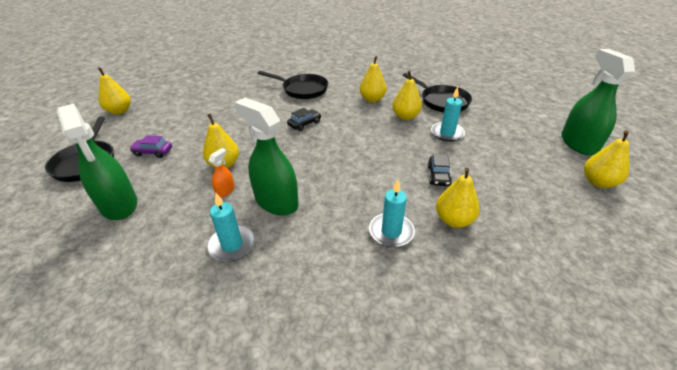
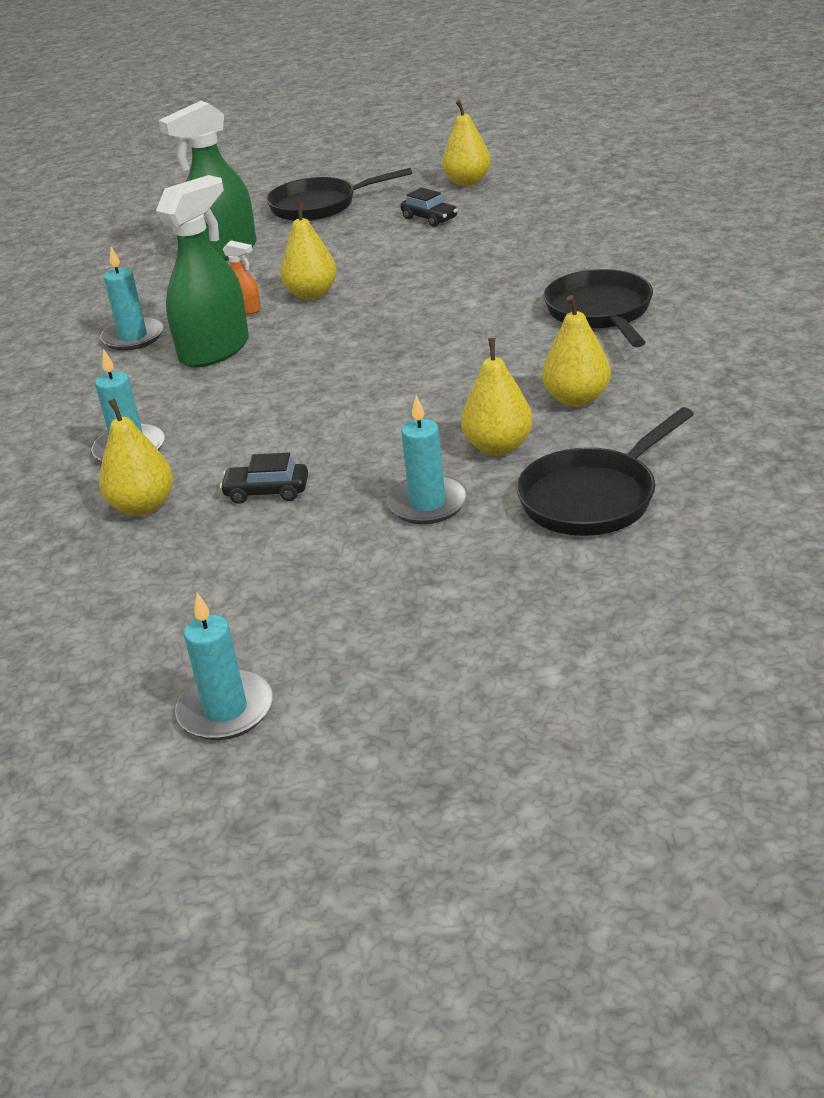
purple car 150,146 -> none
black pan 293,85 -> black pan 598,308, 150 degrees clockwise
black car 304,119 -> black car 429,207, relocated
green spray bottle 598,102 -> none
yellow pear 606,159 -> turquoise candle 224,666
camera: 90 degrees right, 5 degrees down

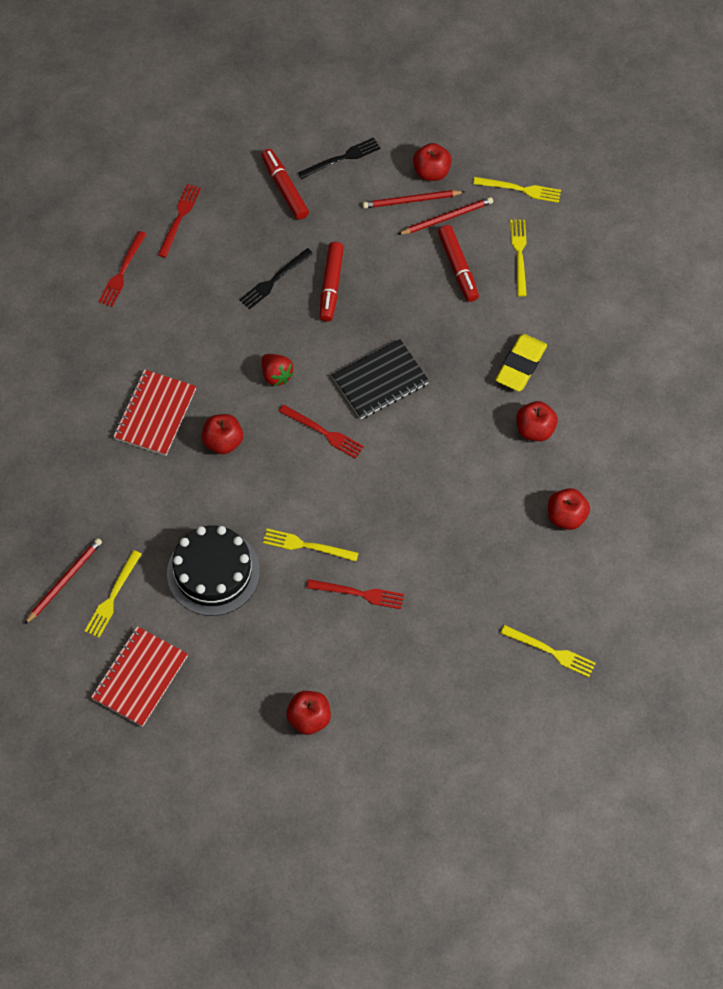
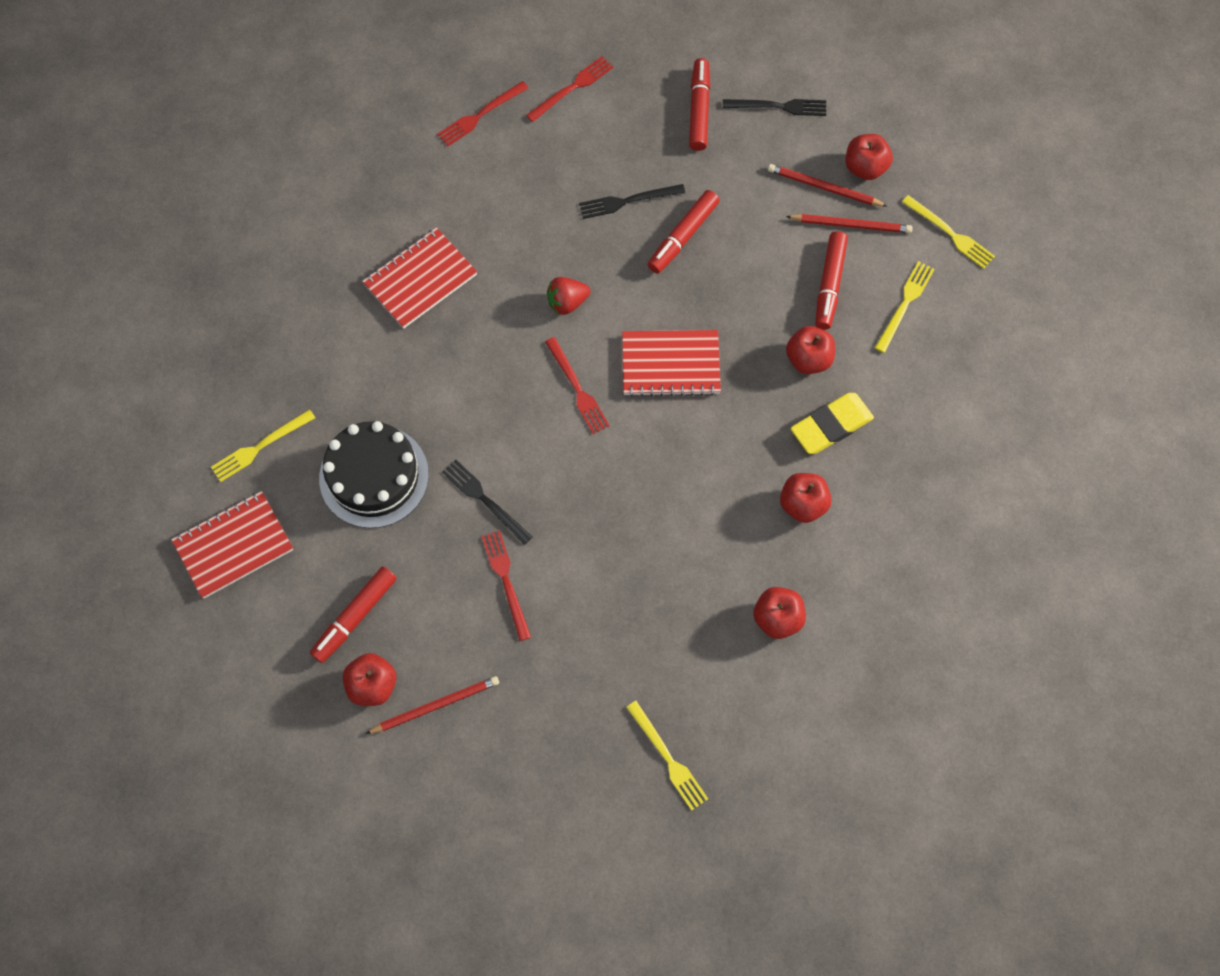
red pencil 63,581 -> red pencil 432,705, relocated
red apple 222,434 -> red apple 810,350, relocated
red strawberry 278,370 -> red strawberry 569,296, 75 degrees clockwise
yellow fork 311,545 -> black fork 487,502
red fork 355,594 -> red fork 506,585, 150 degrees counterclockwise
black notebook 380,379 -> red notebook 671,363
none -> red marker 353,614
camera: 30 degrees right, 5 degrees up

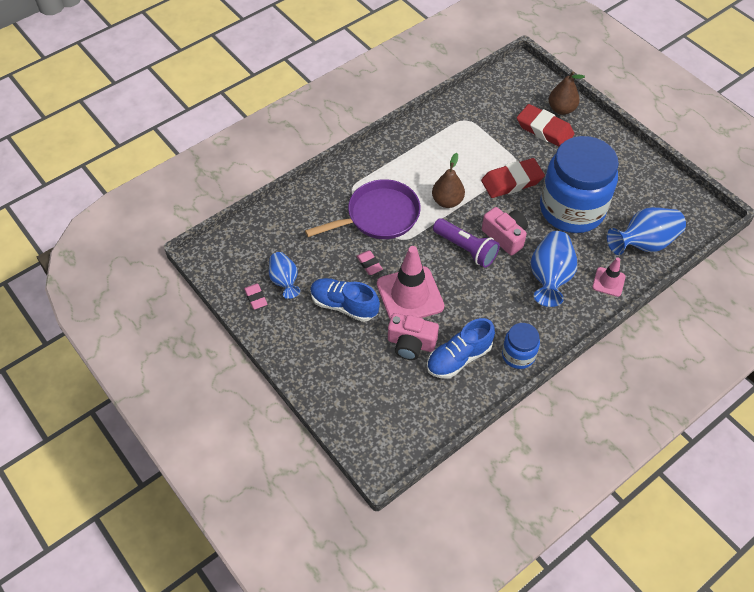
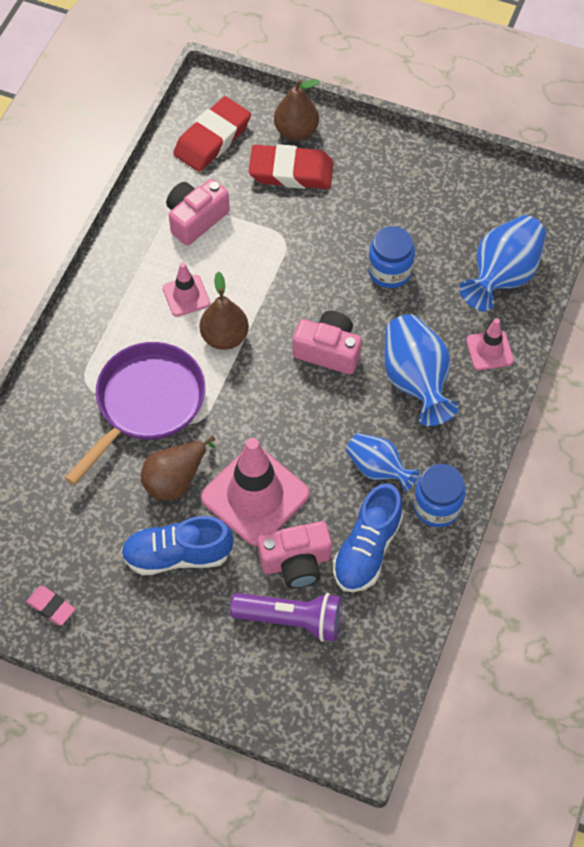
blue vase 284,275 -> blue vase 383,462, relocated
pink eraser 369,262 -> brown pear 178,468
purple flashlight 466,243 -> purple flashlight 286,617, relocated
red eraser 513,178 -> red eraser 212,134, relocated
blue jar 579,184 -> blue jar 391,257, x0.46
none -> pink traffic cone 186,289
none -> pink camera 198,212
camera: 30 degrees left, 5 degrees up

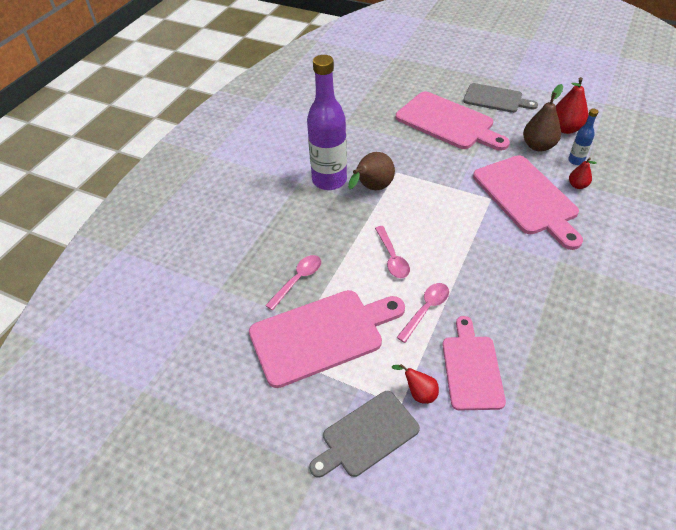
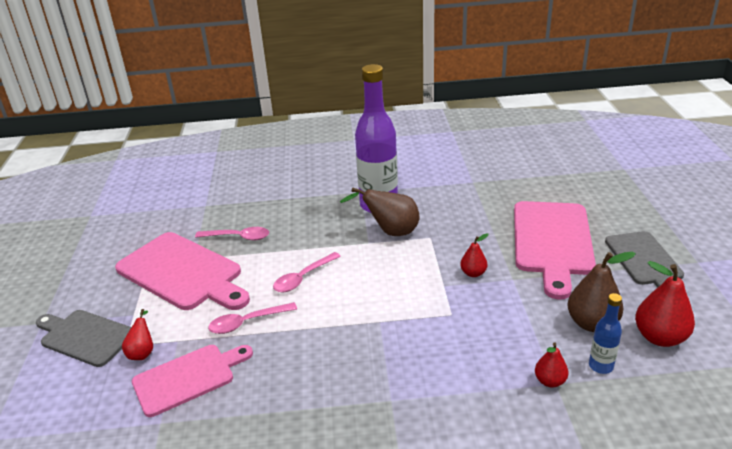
pink spoon 422,313 -> pink spoon 252,318, 150 degrees clockwise
pink cutting board 528,202 -> none
none -> red pear 474,255
camera: 60 degrees right, 15 degrees down

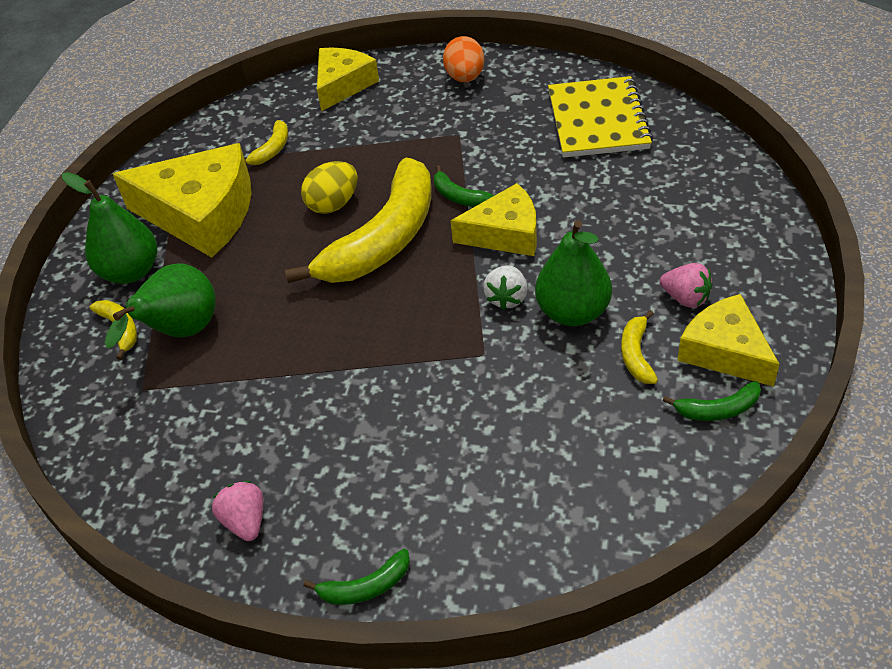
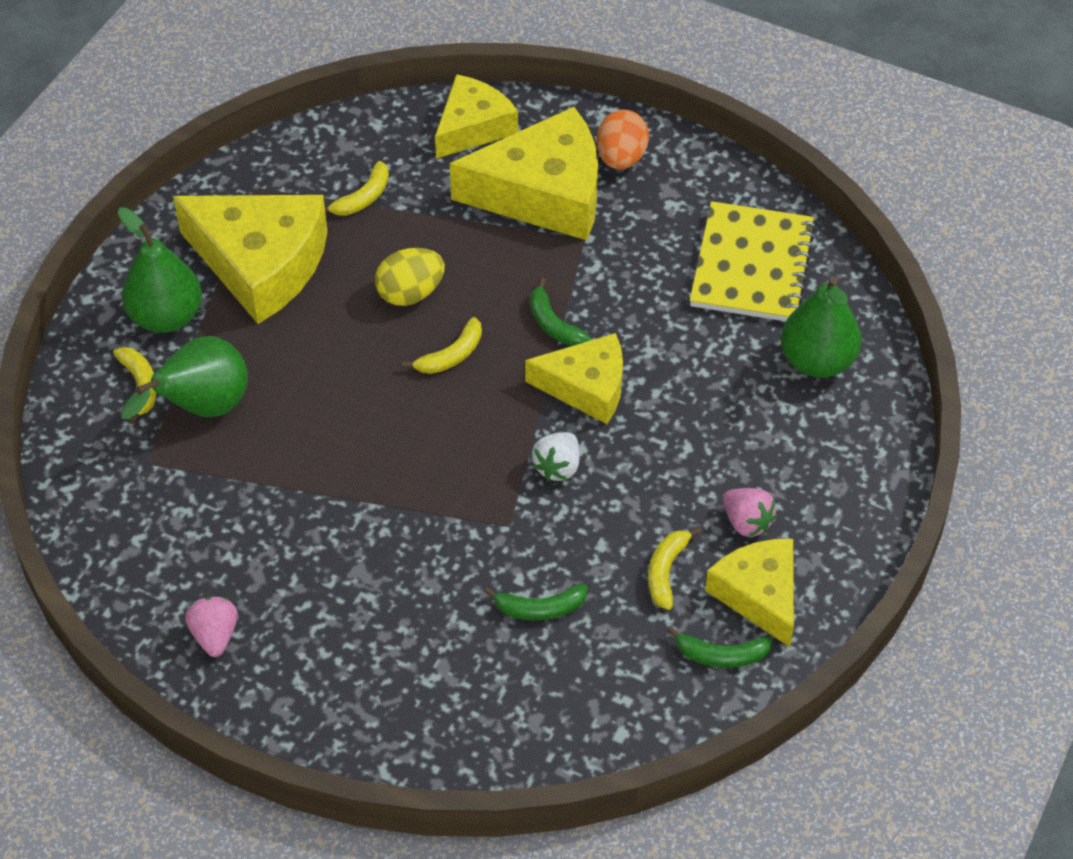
yellow banana 358,220 -> yellow banana 442,345, x0.41
green banana 356,577 -> green banana 536,602, relocated
green pear 573,273 -> green pear 821,327, relocated
none -> yellow cheese 524,174
camera: 10 degrees right, 5 degrees up

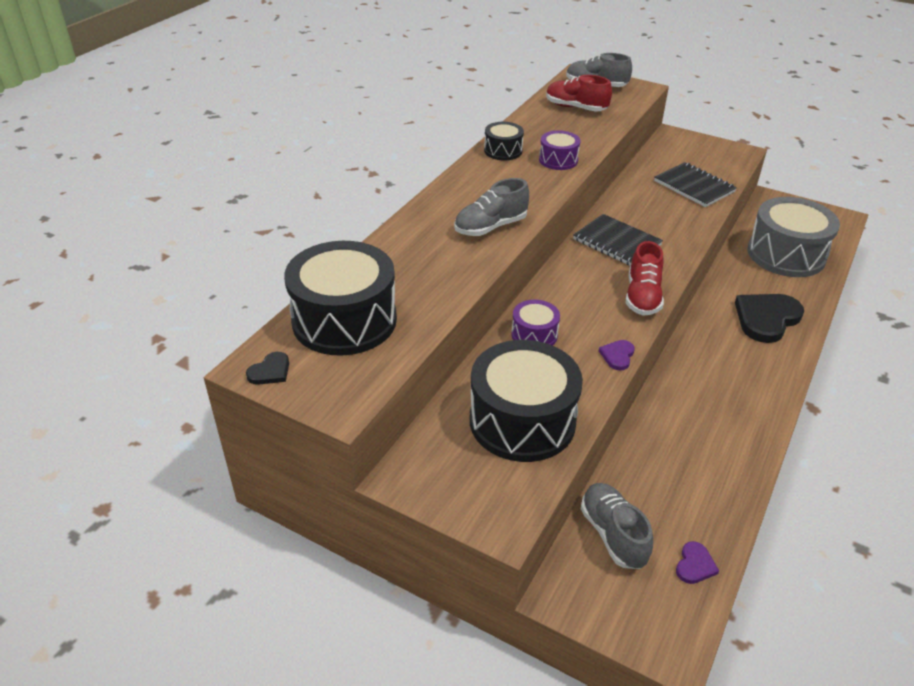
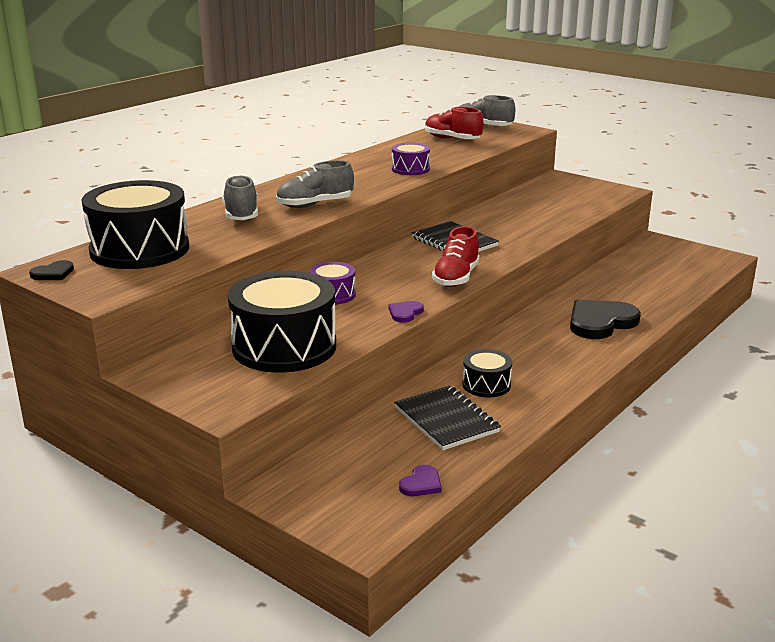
black drum 504,141 -> black drum 487,373, relocated
grey shoe 617,526 -> grey shoe 240,197, relocated
black notebook 695,184 -> black notebook 447,417, relocated
grey drum 793,237 -> none
camera: 10 degrees right, 15 degrees down

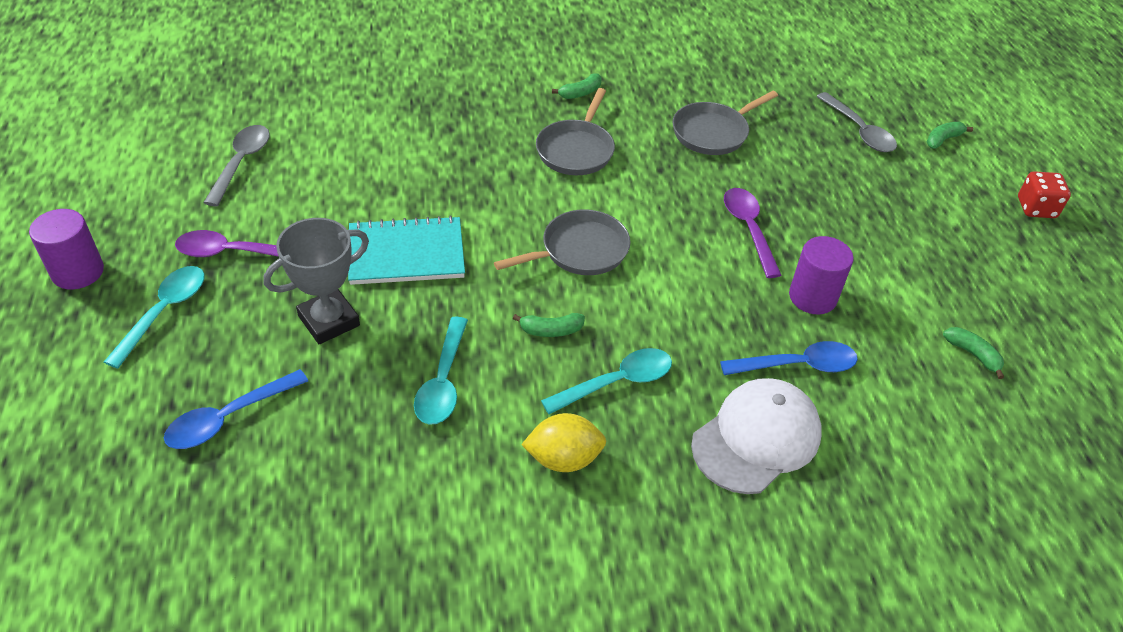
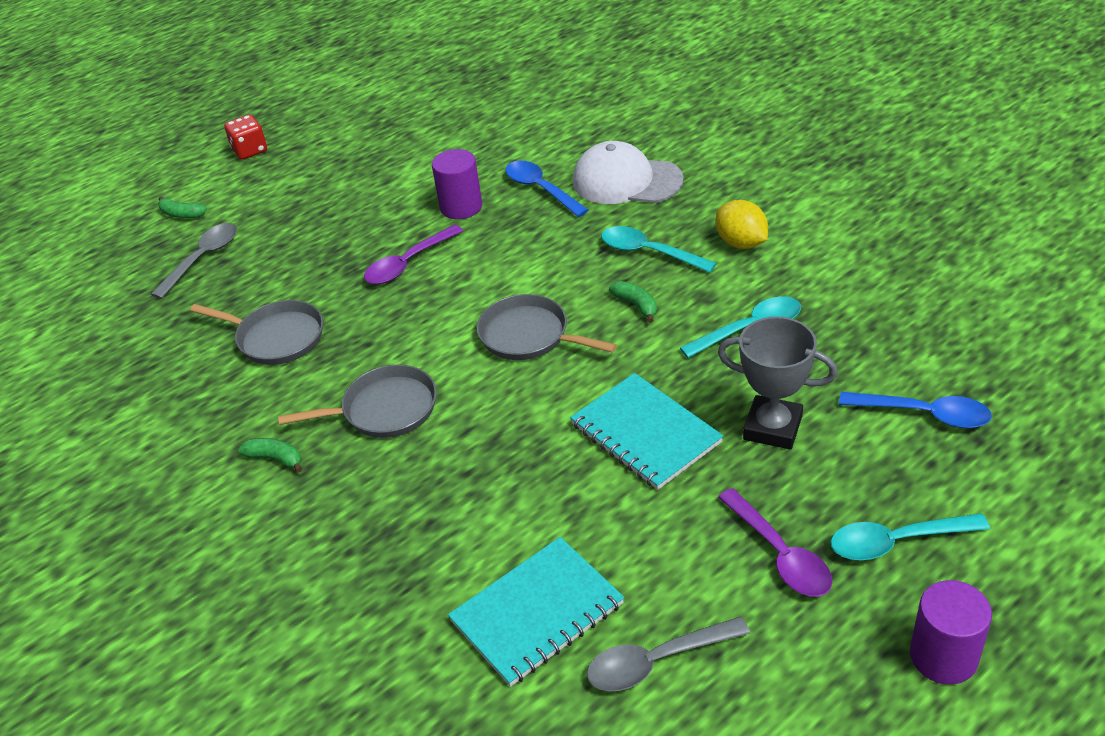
green banana 973,353 -> none
none -> turquoise notebook 536,612
camera: 115 degrees left, 5 degrees down

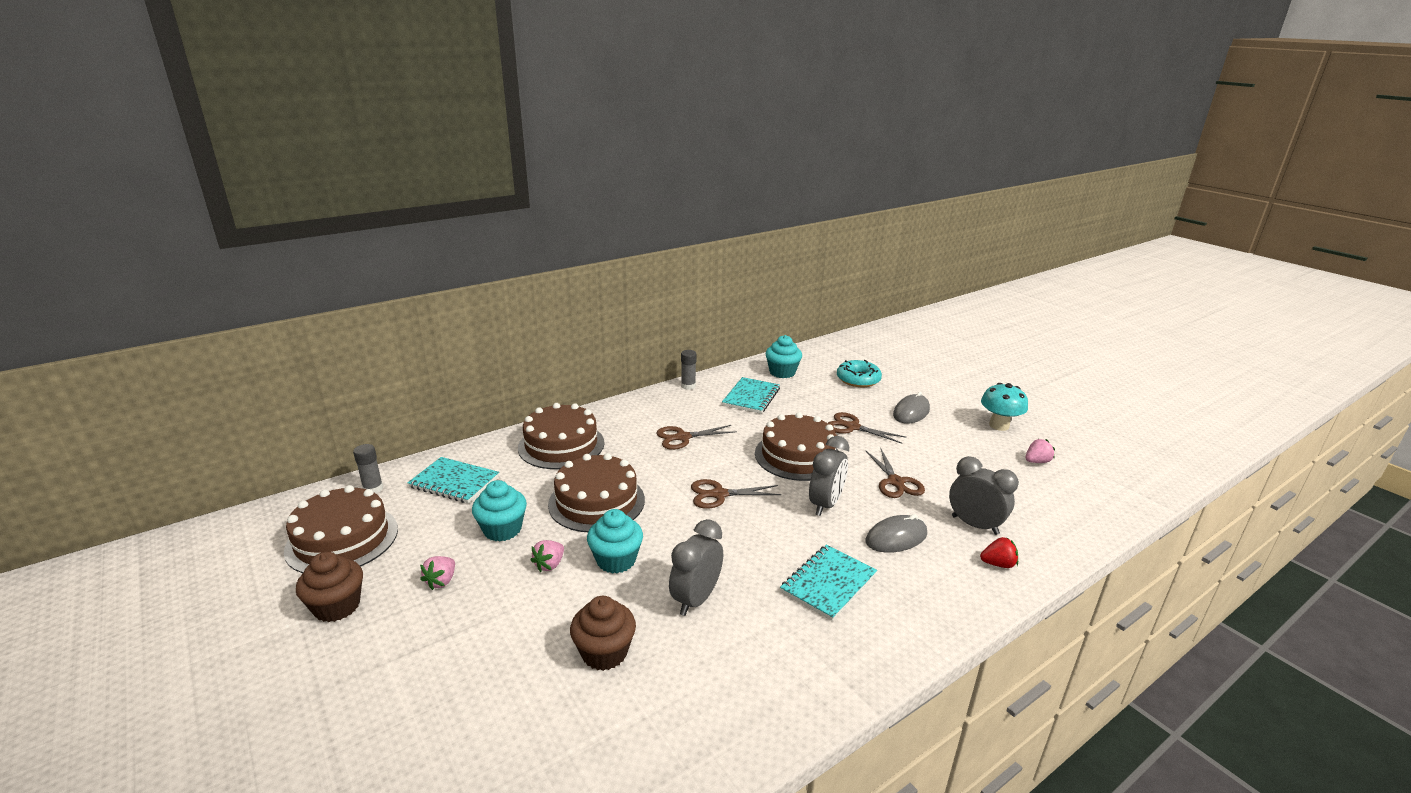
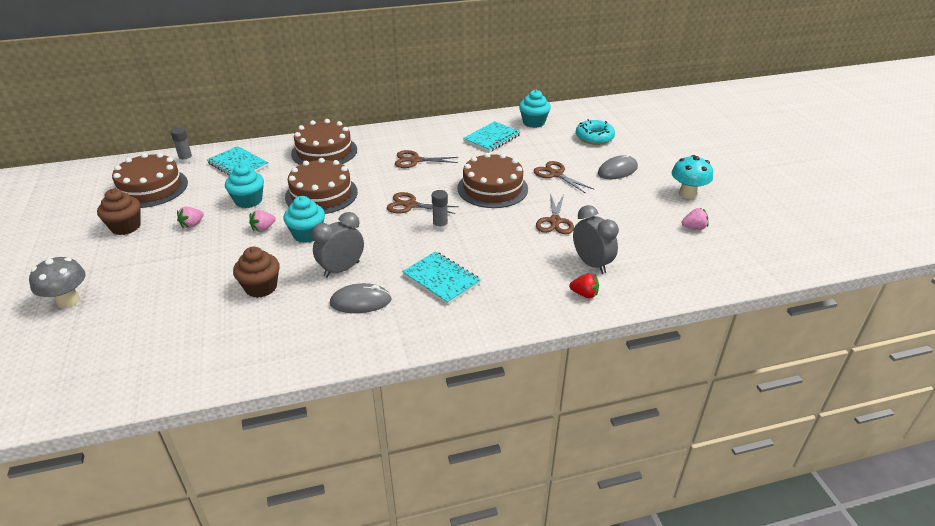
grey glue stick 688,370 -> grey glue stick 440,210, relocated
turquoise notebook 828,582 -> turquoise notebook 441,278, 75 degrees clockwise
grey clock 829,476 -> none
grey mouse 896,533 -> grey mouse 361,298, relocated
none -> grey mushroom 57,282
camera: 20 degrees right, 10 degrees up

